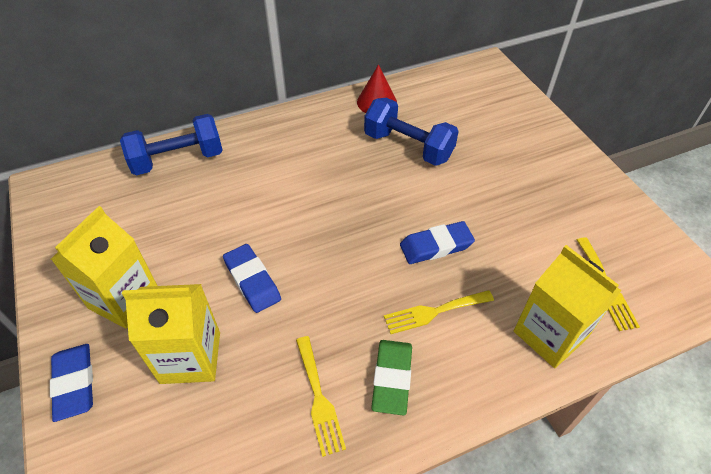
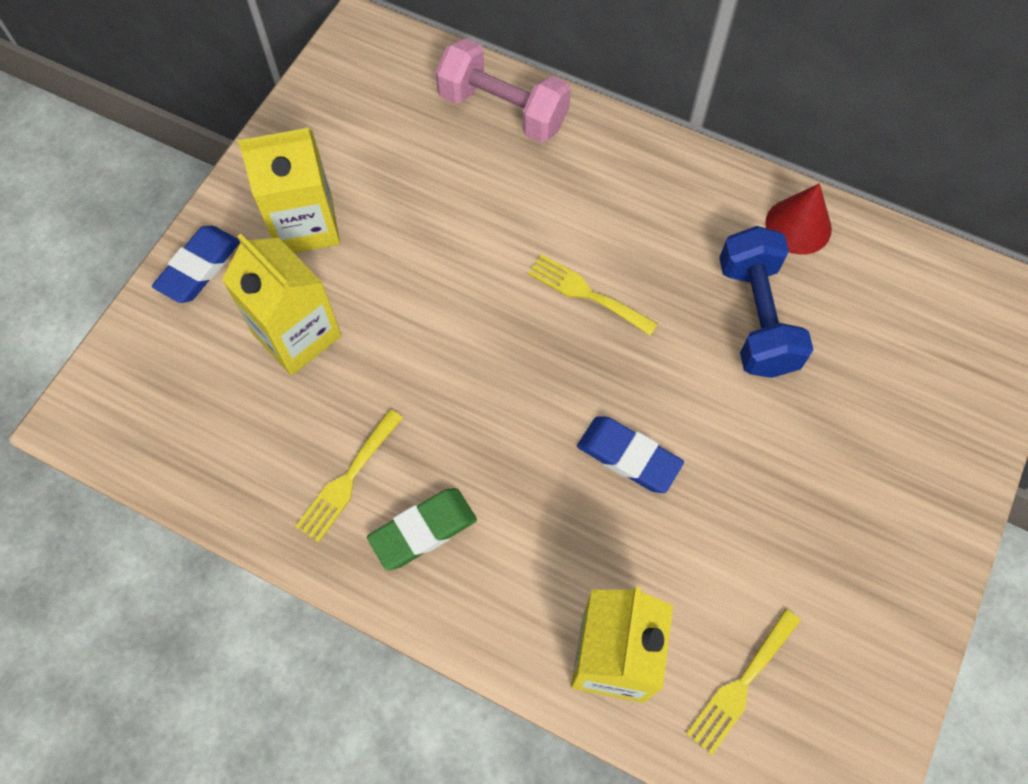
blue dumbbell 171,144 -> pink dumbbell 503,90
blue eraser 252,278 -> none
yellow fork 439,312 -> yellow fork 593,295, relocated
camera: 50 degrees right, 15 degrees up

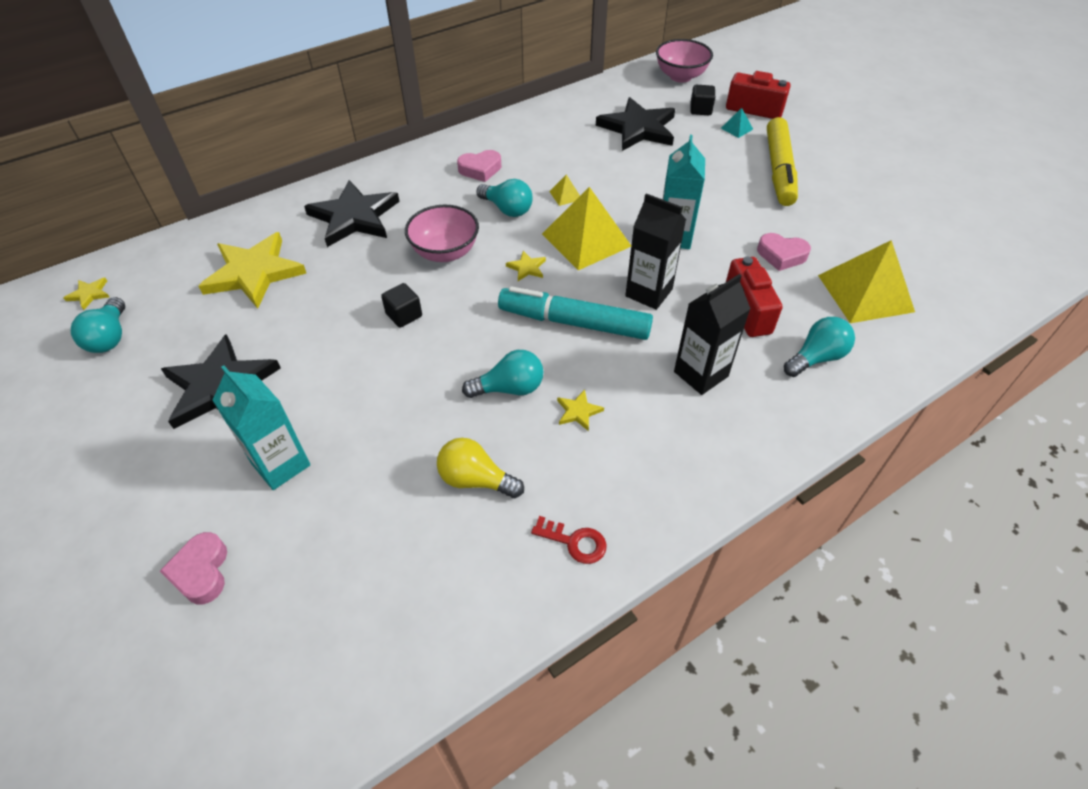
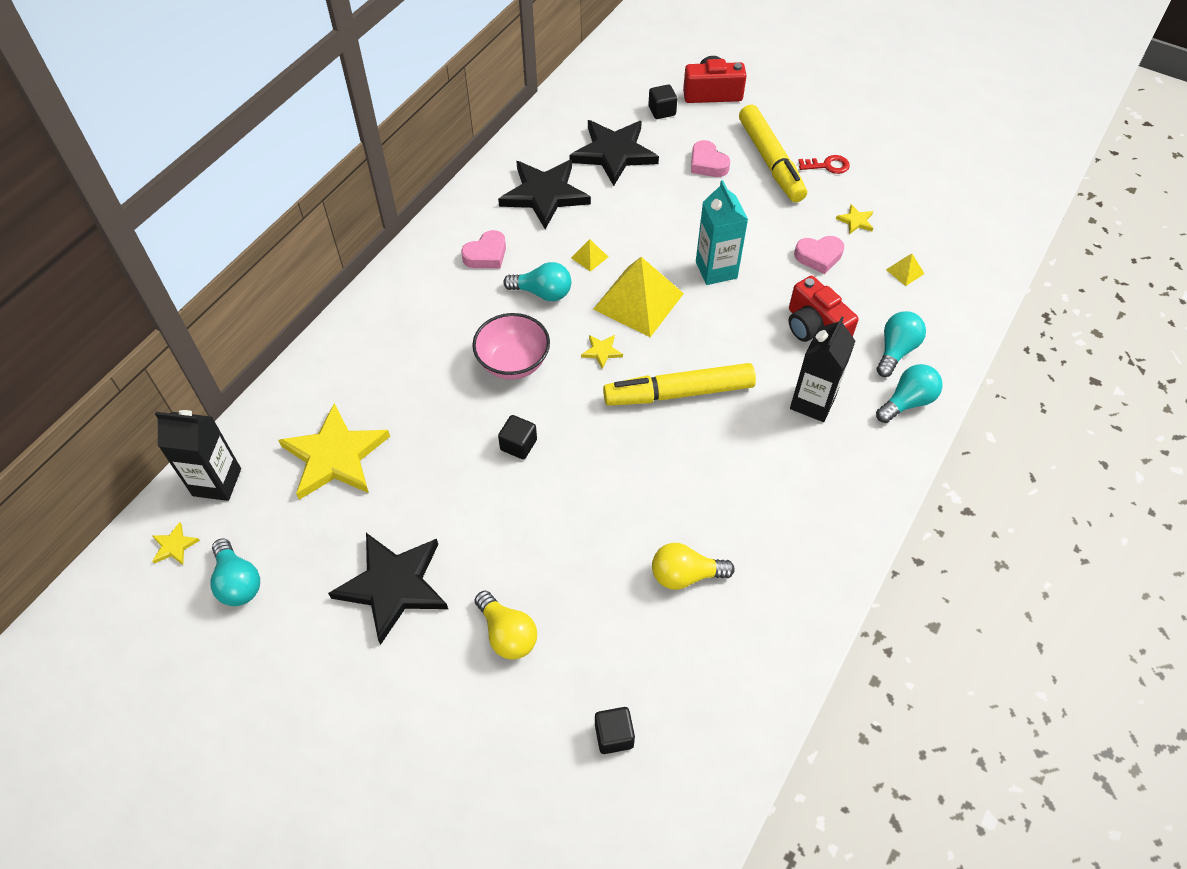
pink heart 193,568 -> pink heart 710,158, relocated
turquoise carton 261,427 -> yellow light bulb 506,625
black star 351,213 -> black star 544,194, relocated
turquoise light bulb 502,374 -> turquoise light bulb 909,393, relocated
turquoise marker 575,313 -> yellow marker 679,384
red key 569,540 -> red key 824,164, relocated
yellow star 580,410 -> yellow star 854,219, relocated
black carton 655,251 -> black carton 198,455, relocated
pink bowl 684,61 -> none
turquoise pyramid 737,123 -> none
yellow pyramid 866,281 -> yellow pyramid 905,270, x0.42
none -> black cube 615,730
camera: 25 degrees left, 5 degrees up

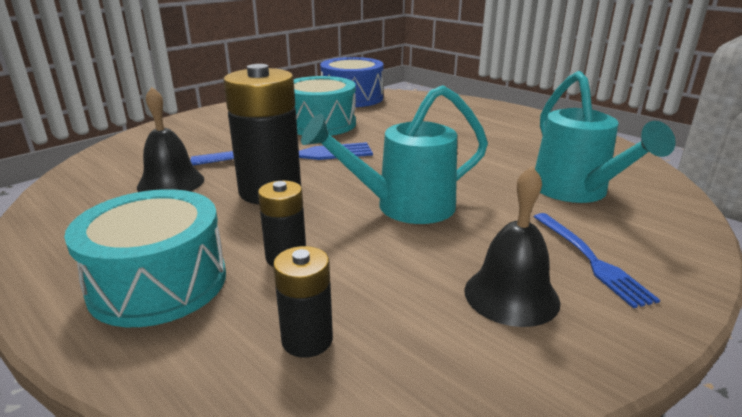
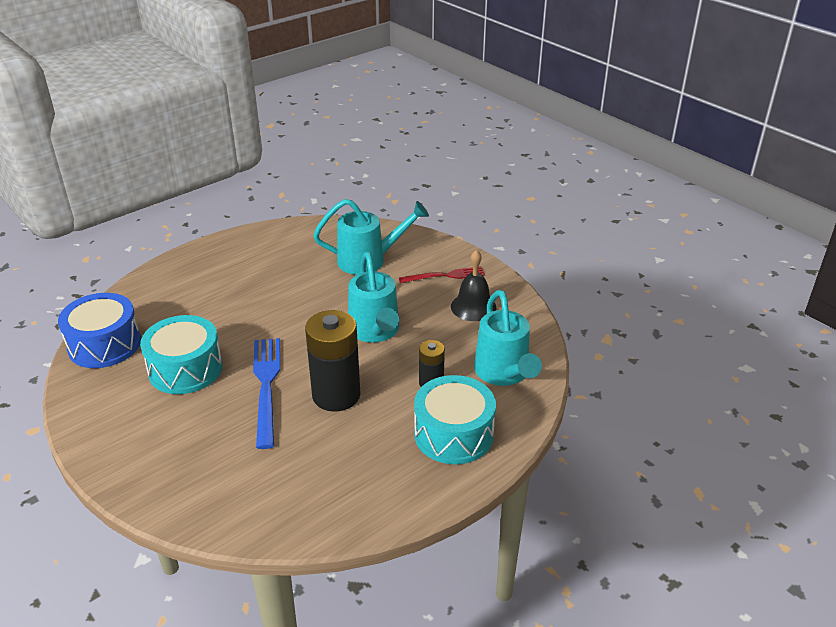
black bell 170,139 -> none
black battery 303,302 -> turquoise watering can 508,338
blue fork 597,260 -> red fork 442,274
camera: 85 degrees left, 10 degrees up

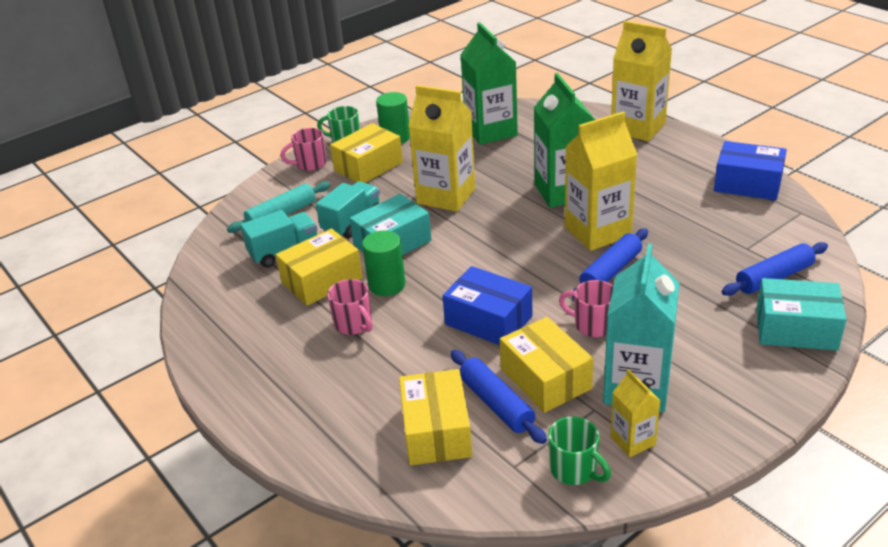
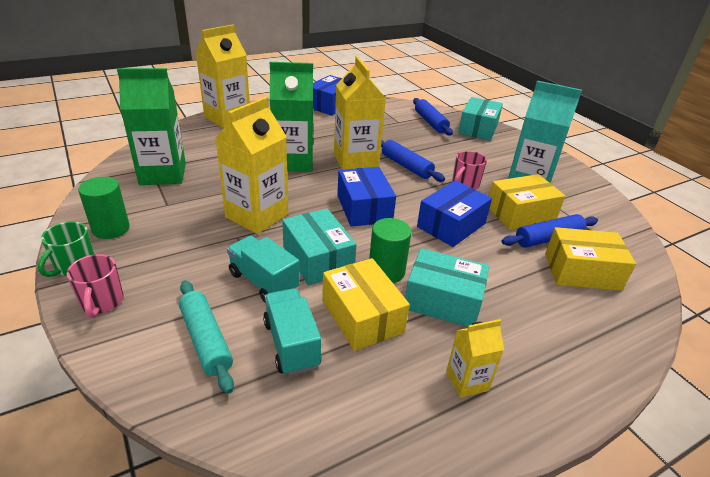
pink mug 350,307 -> turquoise box 447,287
yellow box 366,153 -> none
green mug 579,450 -> none
yellow carton 635,413 -> yellow carton 475,358, relocated
none -> blue box 366,197
camera: 85 degrees left, 0 degrees up

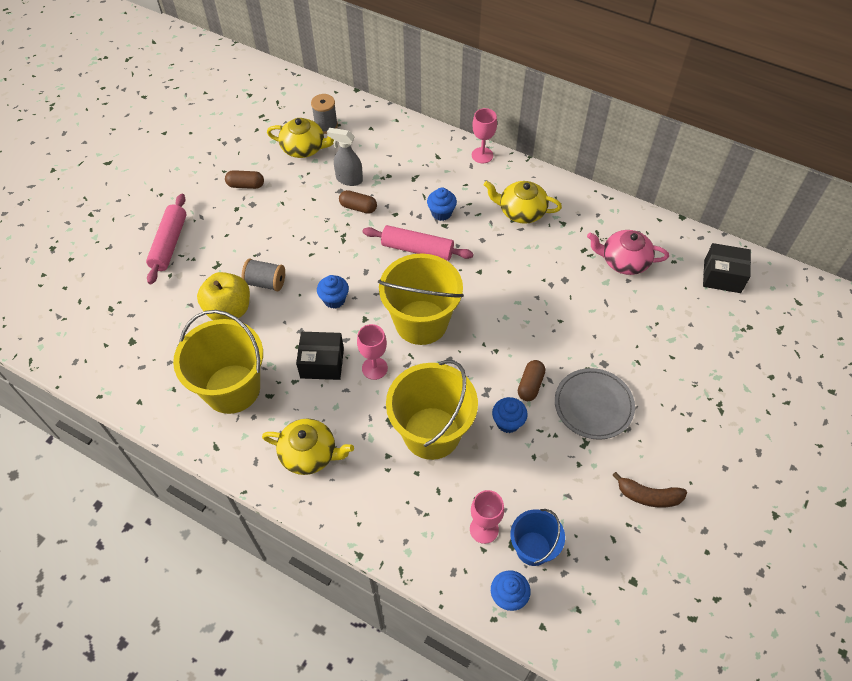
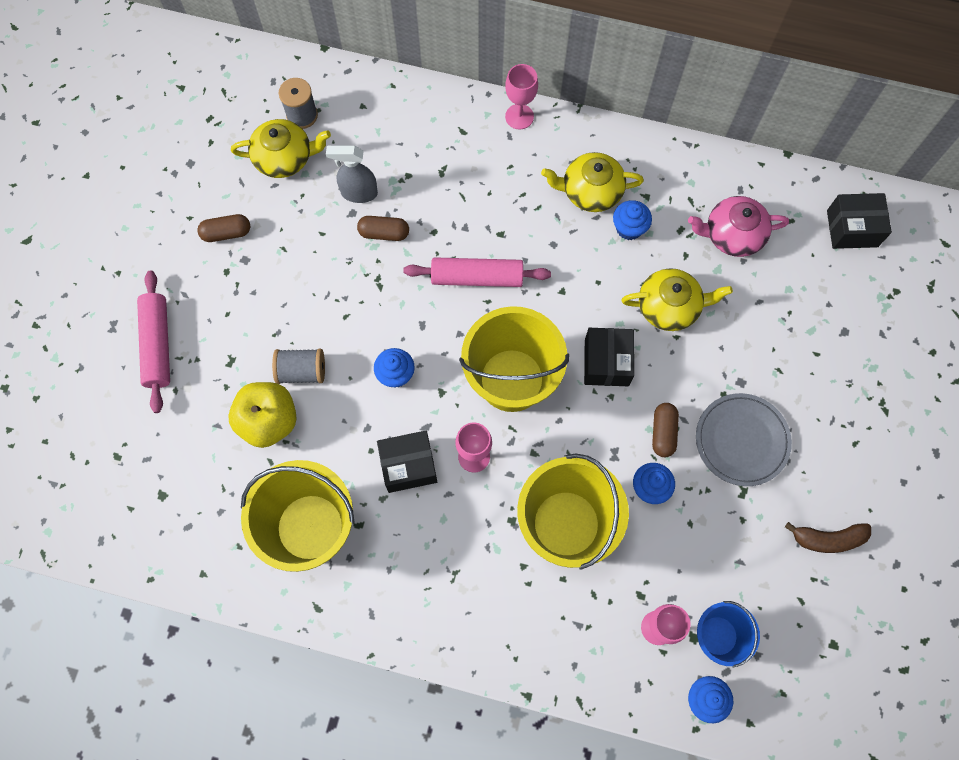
yellow teapot 308,447 -> yellow teapot 677,299, relocated
blue cupcake 442,204 -> blue cupcake 632,220, relocated
none -> black box 609,357
camera: 15 degrees left, 15 degrees up

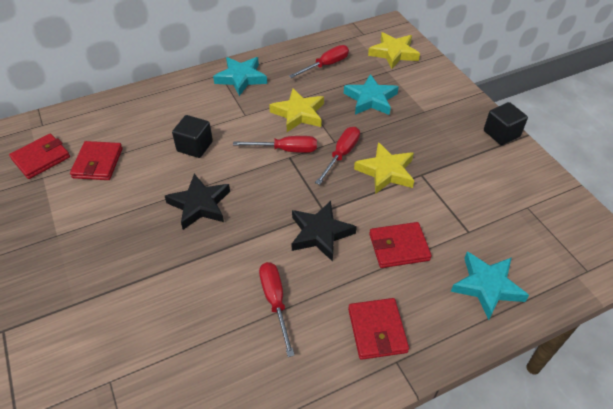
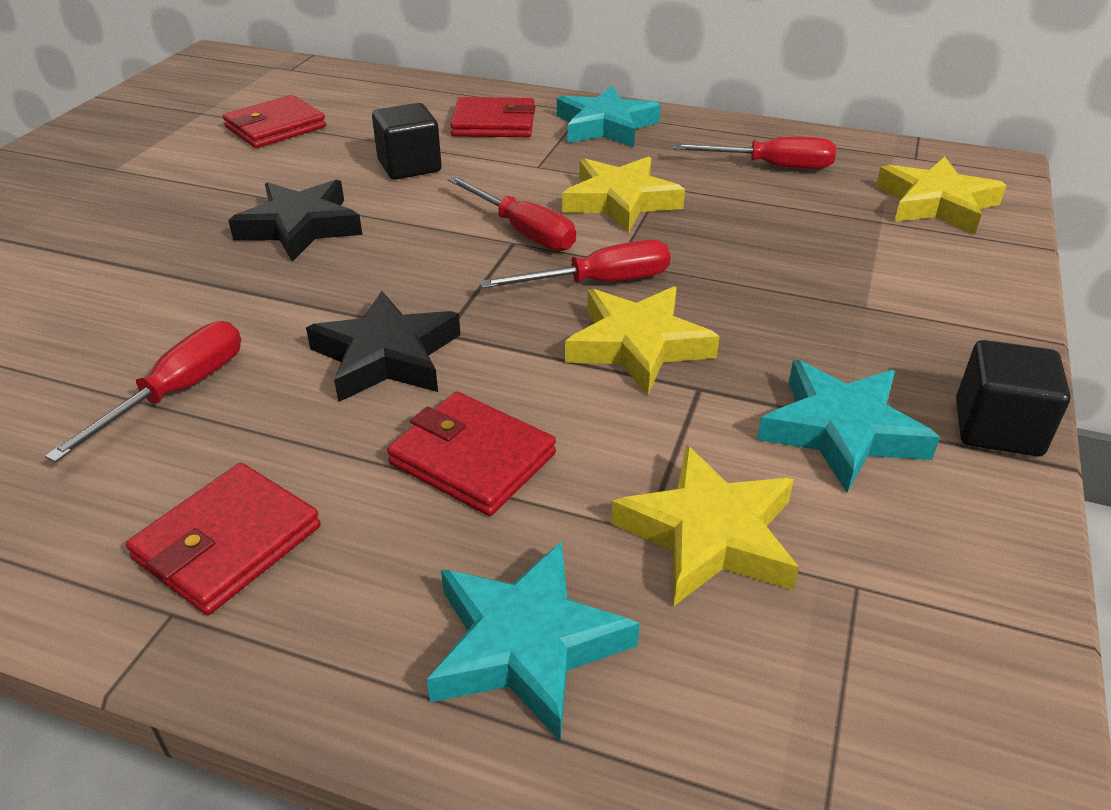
red wallet 39,156 -> red wallet 493,117, relocated
turquoise star 371,94 -> turquoise star 848,426, relocated
none -> yellow star 705,525
camera: 45 degrees right, 10 degrees down

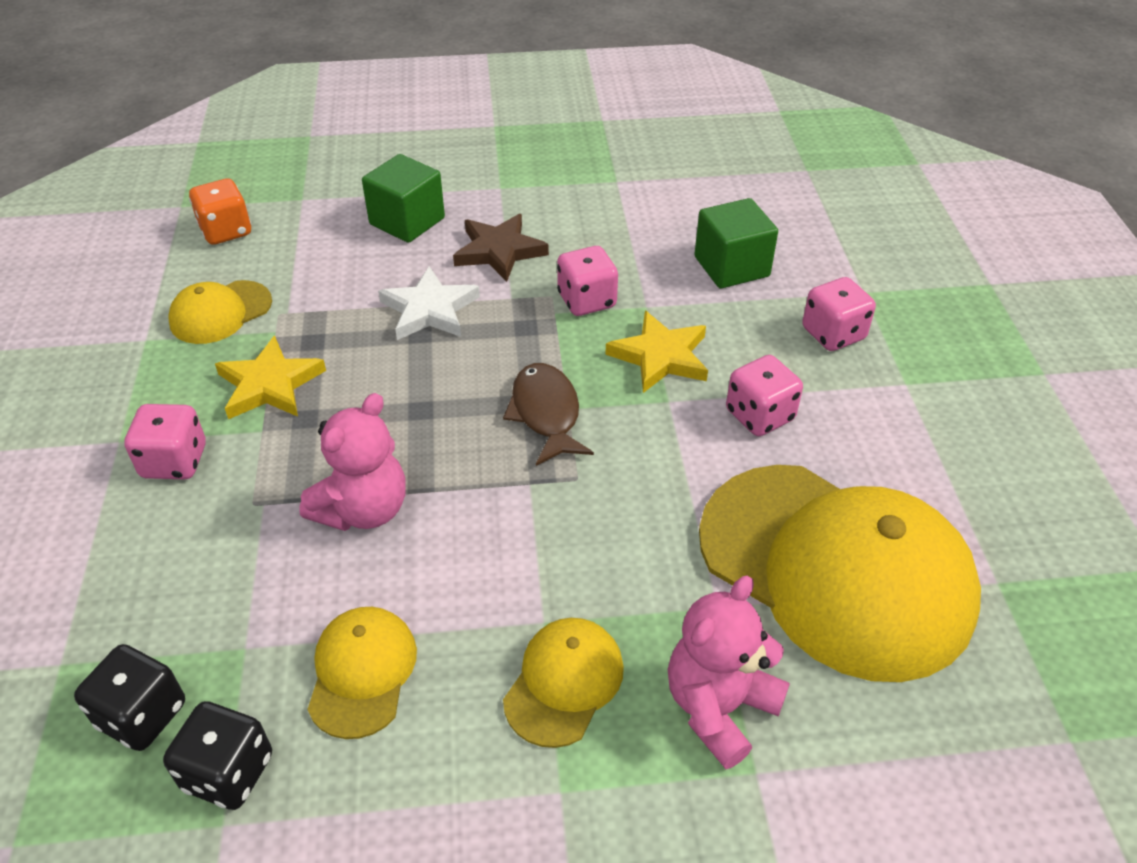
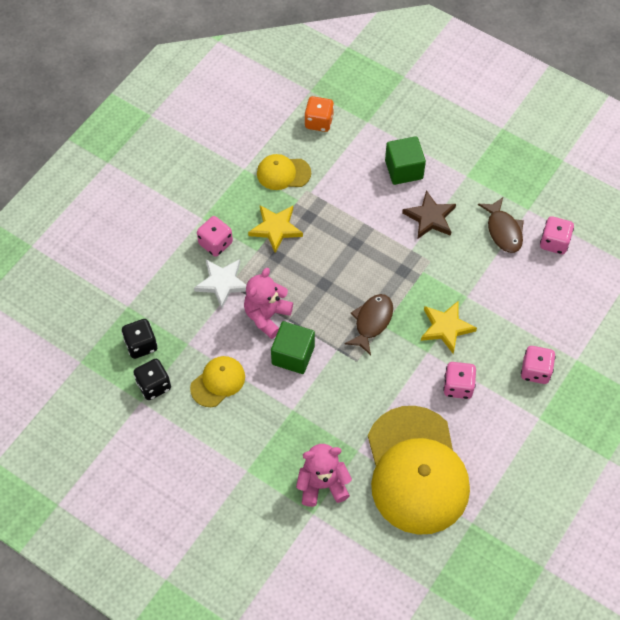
pink teddy bear 352,462 -> pink teddy bear 268,303, 135 degrees clockwise
white star 429,303 -> white star 220,283, relocated
yellow cap 563,683 -> none
pink dice 587,281 -> pink dice 557,235, relocated
green cube 736,243 -> green cube 293,347, relocated
none -> brown fish 501,225
camera: 40 degrees right, 15 degrees up

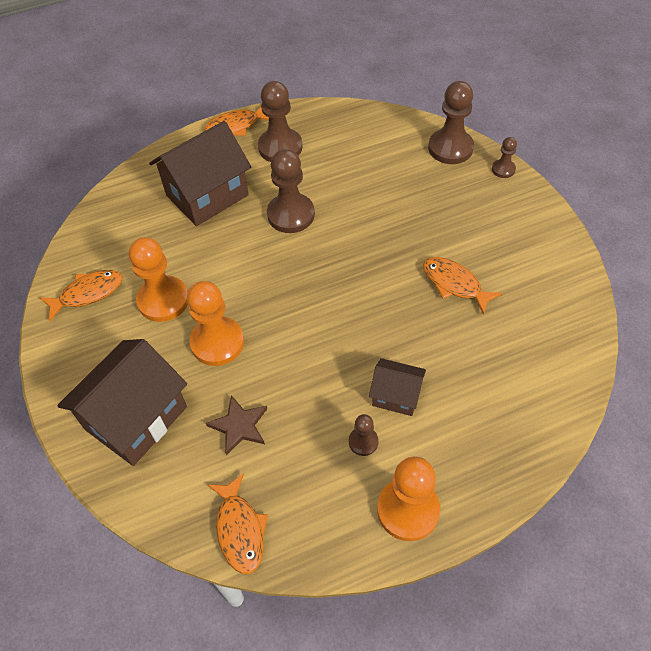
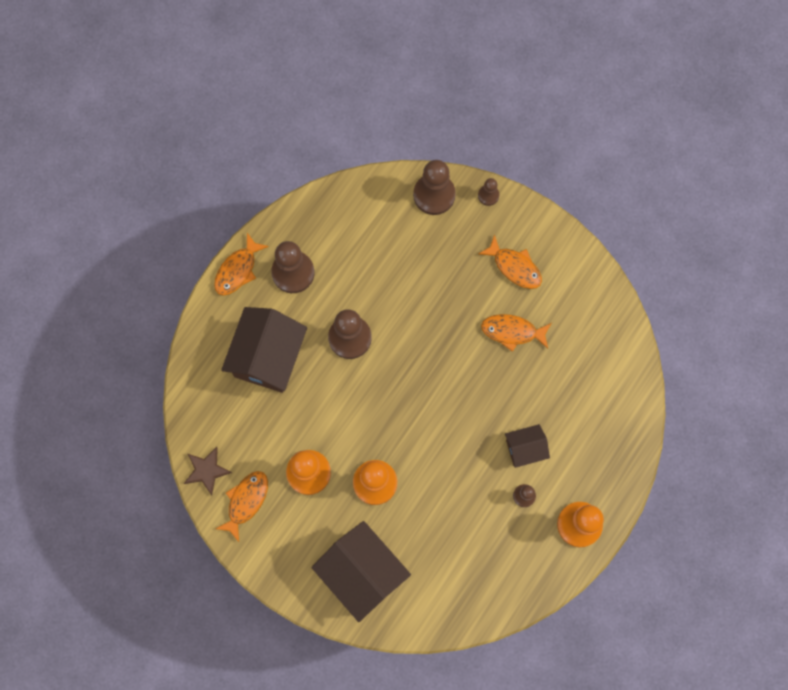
brown house 122,402 -> brown house 361,571, 45 degrees counterclockwise
brown star 236,425 -> brown star 208,471, relocated
orange fish 238,523 -> orange fish 510,261, relocated
camera: 35 degrees left, 20 degrees up

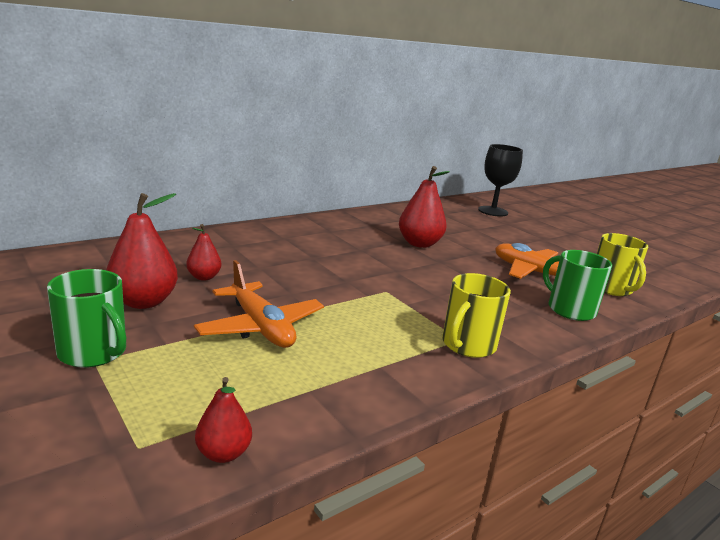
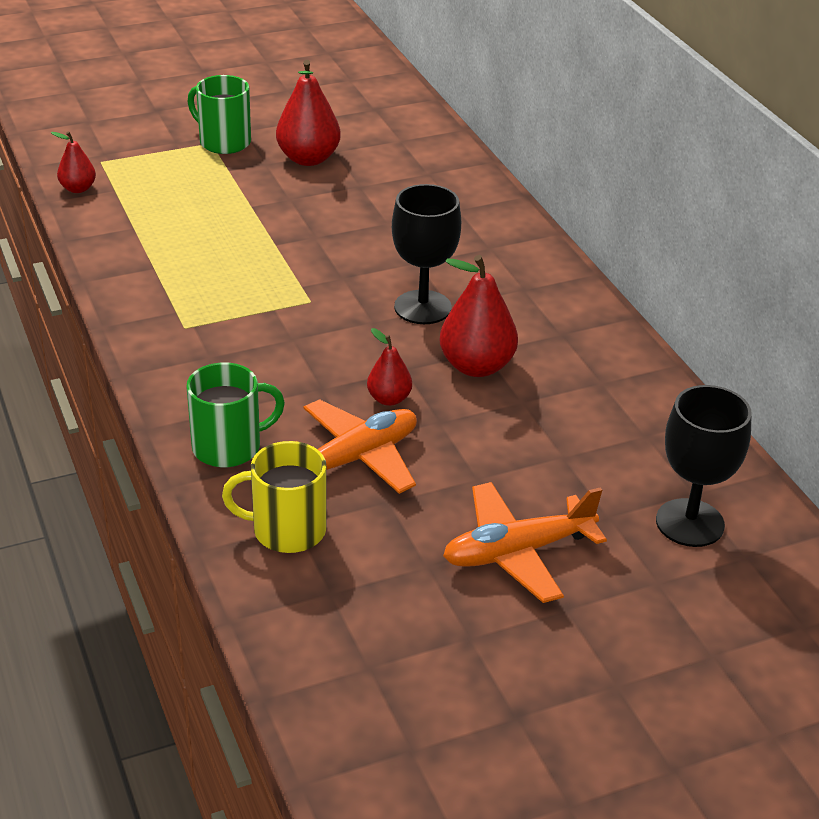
green mug 86,318 -> green mug 219,114, 75 degrees clockwise
red pear 203,252 -> red pear 389,367, relocated
orange plane 259,304 -> orange plane 525,542, relocated
yellow mug 476,315 -> none
none -> black goblet 426,254
camera: 105 degrees right, 15 degrees up

